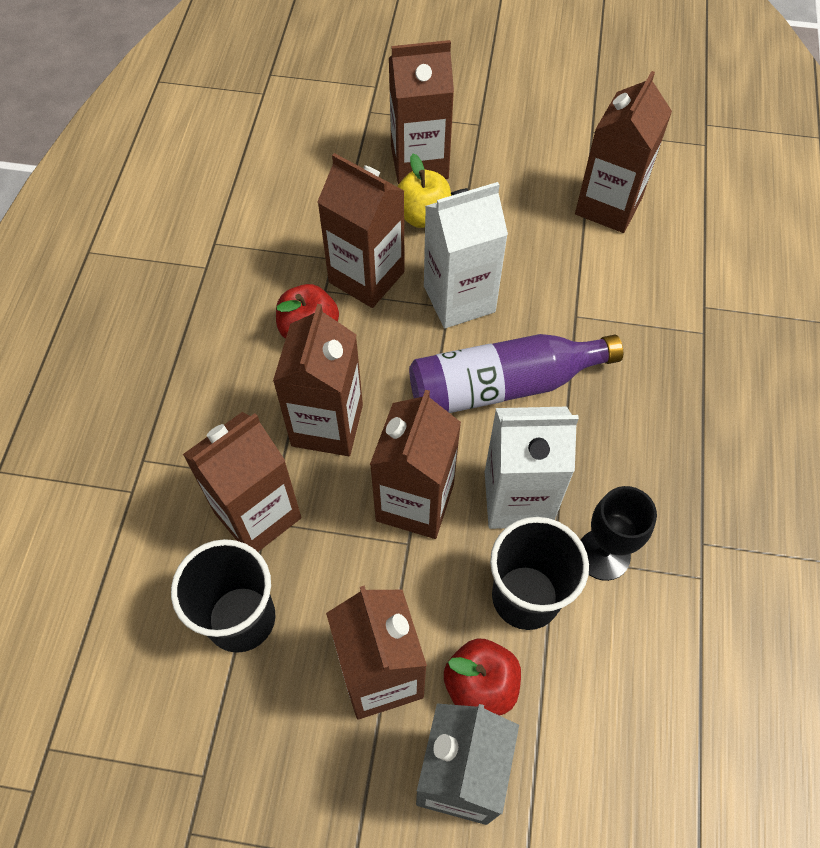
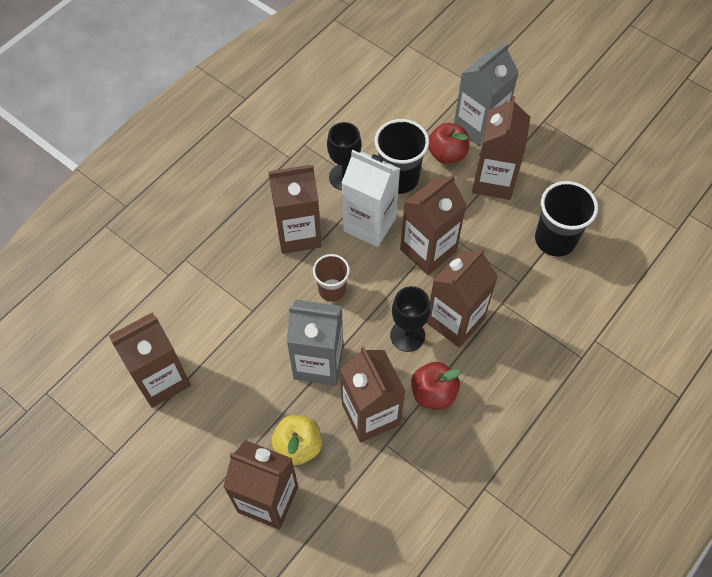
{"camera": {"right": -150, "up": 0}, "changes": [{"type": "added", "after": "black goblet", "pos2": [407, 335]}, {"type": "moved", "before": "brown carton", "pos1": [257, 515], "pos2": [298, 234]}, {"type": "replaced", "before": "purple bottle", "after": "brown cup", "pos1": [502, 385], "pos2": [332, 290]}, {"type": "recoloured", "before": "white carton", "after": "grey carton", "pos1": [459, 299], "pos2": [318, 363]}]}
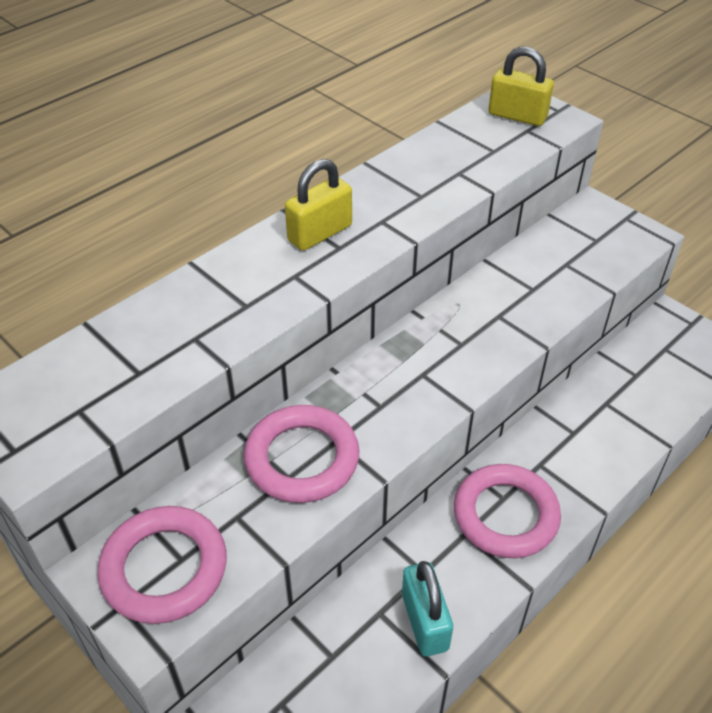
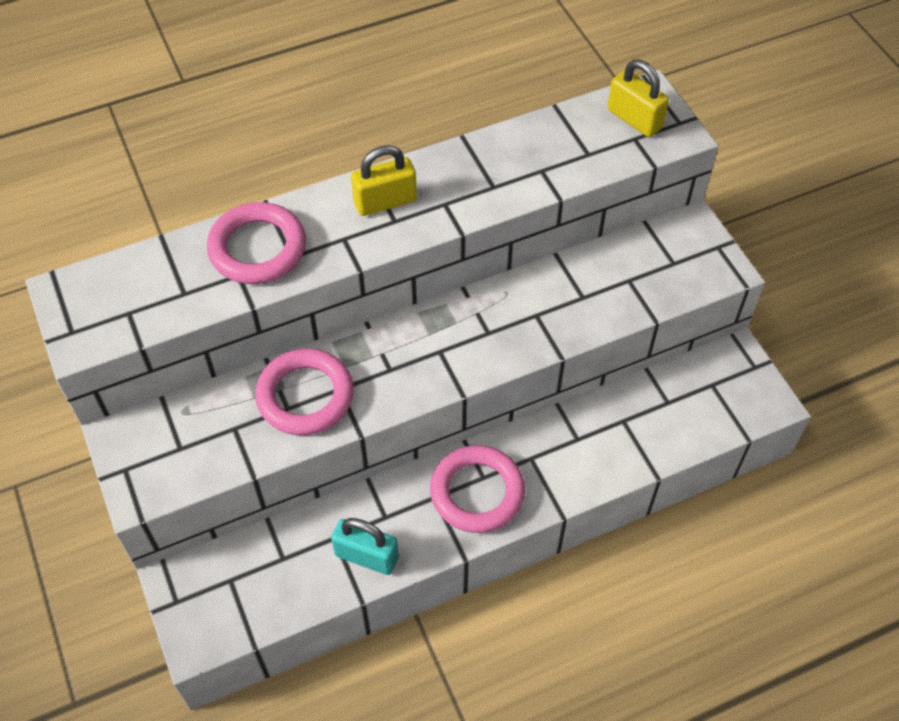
{"camera": {"right": 20, "up": 10}, "changes": [{"type": "moved", "before": "pink ring", "pos1": [164, 568], "pos2": [257, 248]}, {"type": "turned", "before": "turquoise padlock", "pos1": [424, 621], "pos2": [366, 556], "turn": -75}]}
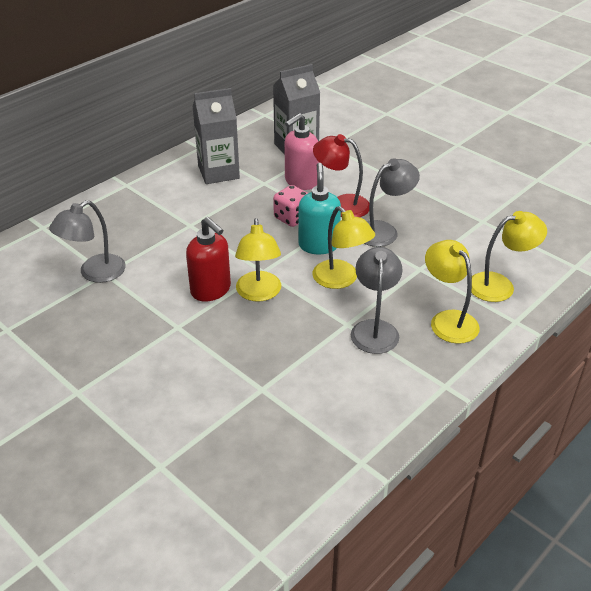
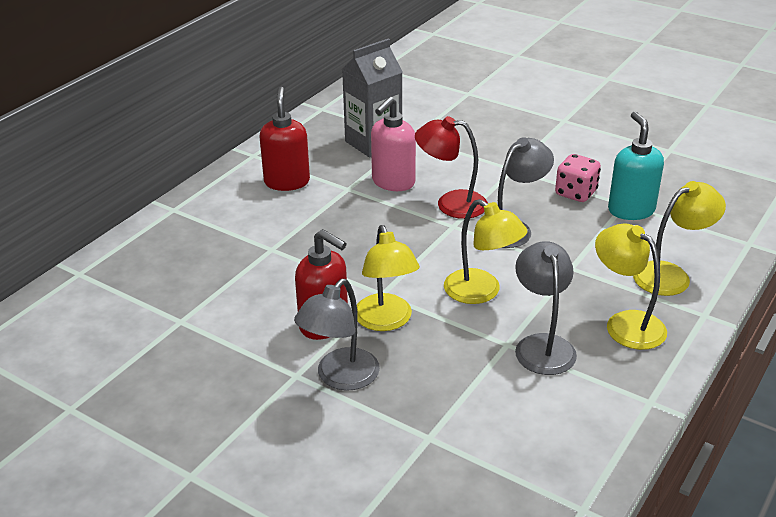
{"camera": {"right": -10, "up": -5}, "changes": [{"type": "moved", "before": "grey lamp", "pos1": [94, 273], "pos2": [340, 378]}, {"type": "moved", "before": "pink dice", "pos1": [292, 218], "pos2": [575, 193]}, {"type": "moved", "before": "turquoise soap dispenser", "pos1": [318, 245], "pos2": [631, 210]}, {"type": "replaced", "before": "grey carton", "after": "red soap dispenser", "pos1": [218, 172], "pos2": [287, 182]}]}
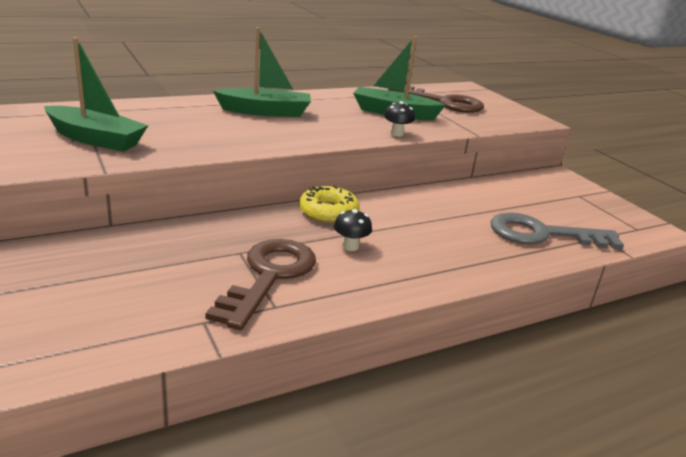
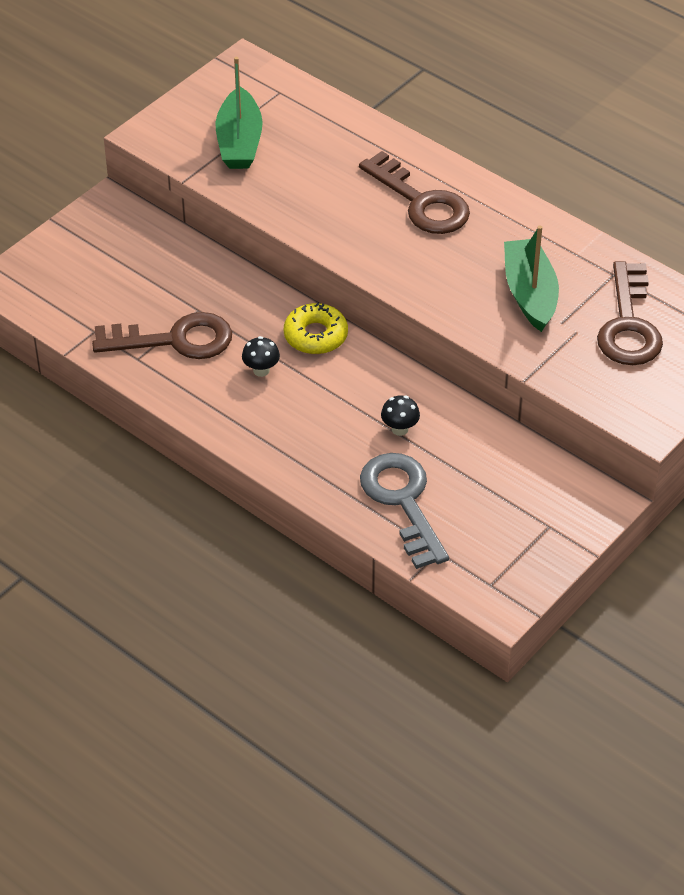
{"camera": {"right": 70, "up": 20}, "changes": [{"type": "moved", "before": "black mushroom", "pos1": [397, 134], "pos2": [400, 429]}, {"type": "replaced", "before": "green boat", "after": "brown key", "pos1": [265, 112], "pos2": [421, 202]}]}
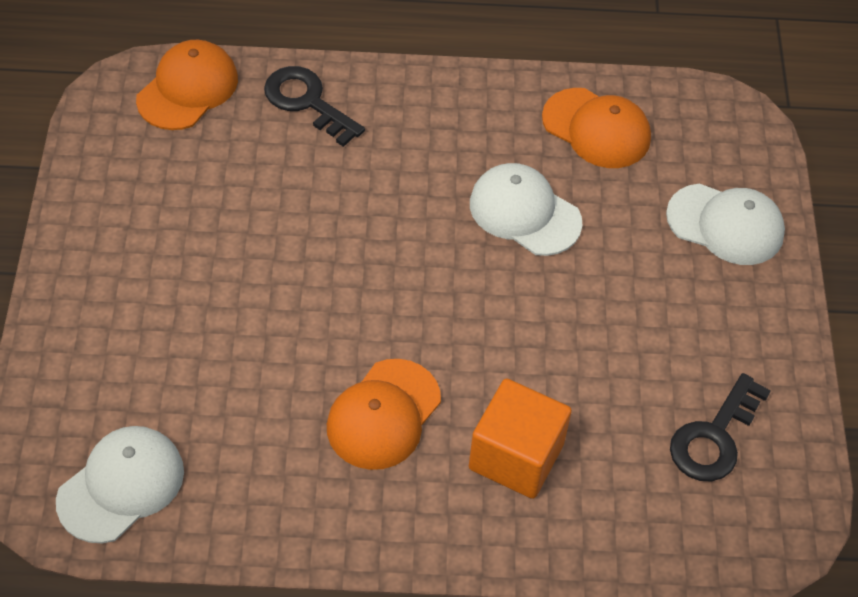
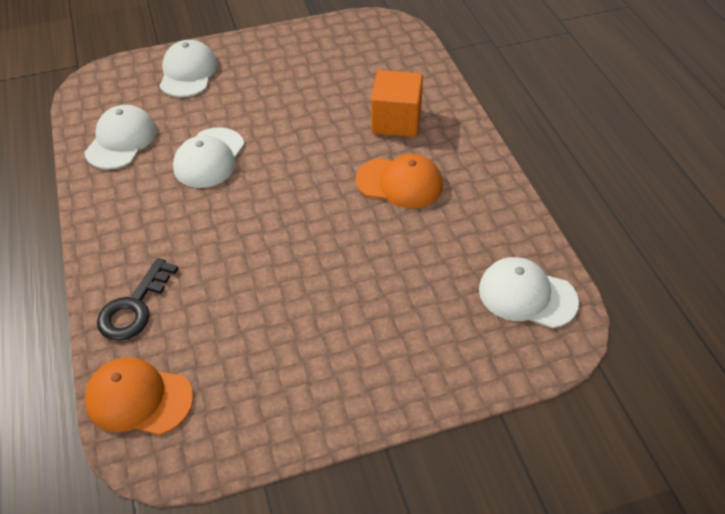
{"camera": {"right": -105, "up": -5}, "changes": [{"type": "removed", "before": "black key", "pos1": [714, 437]}, {"type": "recoloured", "before": "orange cap", "after": "white cap", "pos1": [596, 129], "pos2": [121, 140]}]}
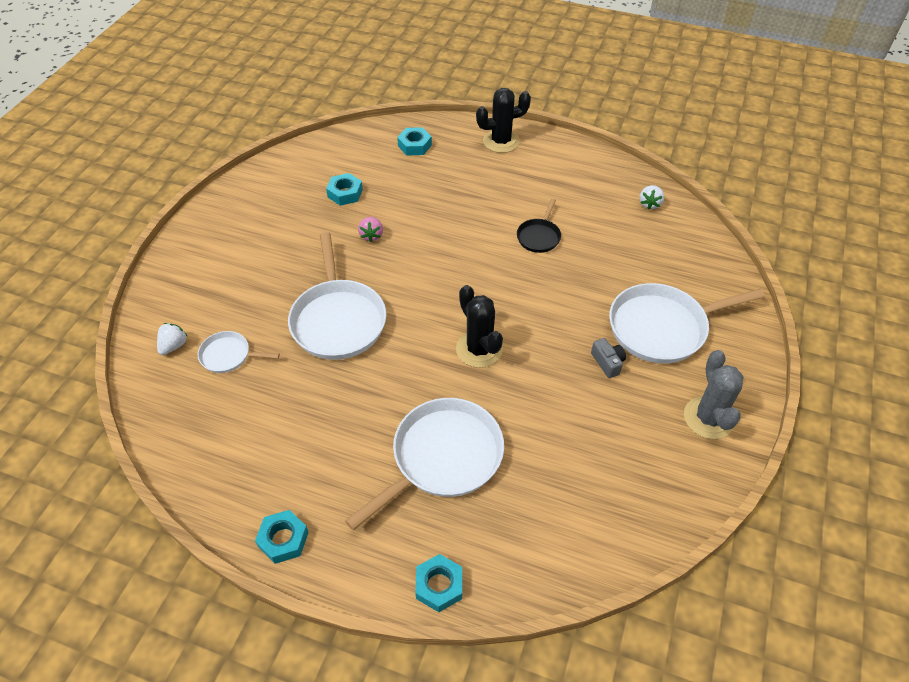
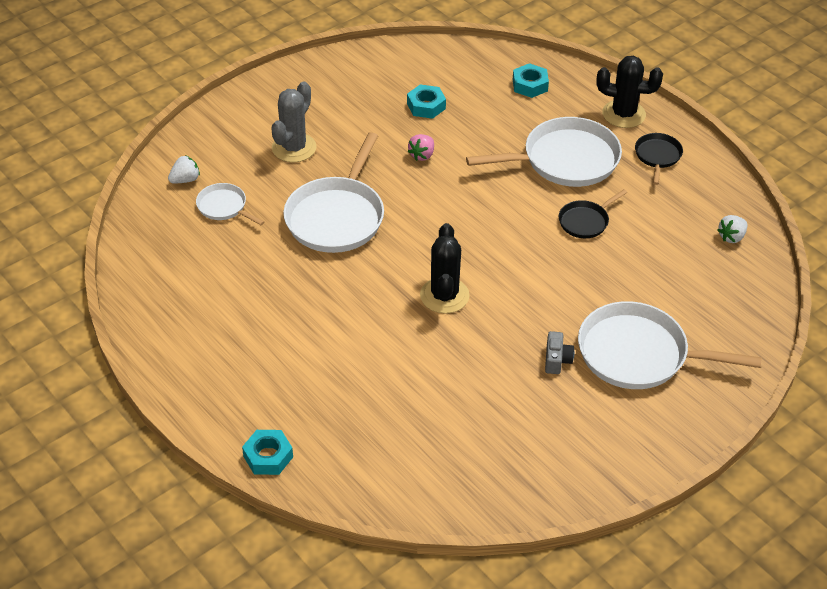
{"camera": {"right": 30, "up": -5}, "changes": [{"type": "removed", "before": "turquoise nut", "pos1": [283, 539]}, {"type": "added", "after": "black pan", "pos2": [657, 156]}, {"type": "moved", "before": "white pan", "pos1": [442, 458], "pos2": [565, 160]}, {"type": "moved", "before": "grey cactus", "pos1": [708, 418], "pos2": [294, 148]}]}
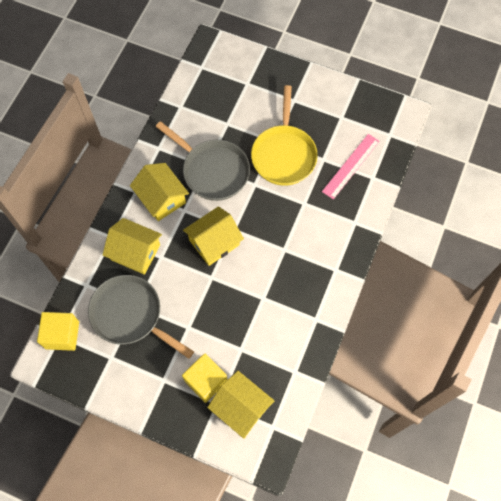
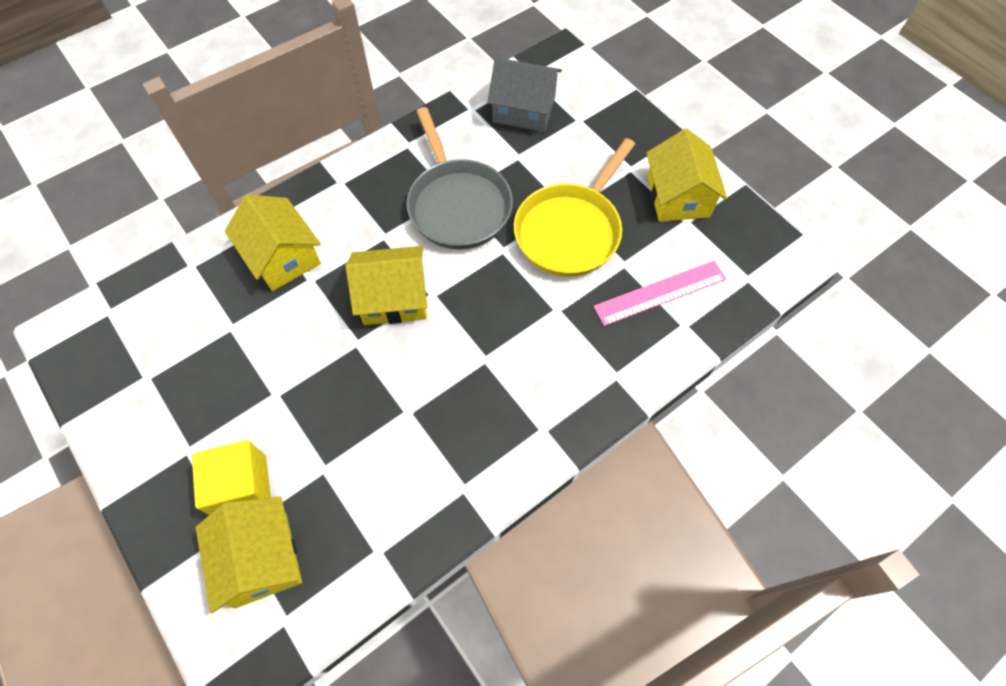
{"camera": {"right": 30, "up": -5}, "changes": [{"type": "removed", "before": "yellow cube", "pos1": [62, 335]}, {"type": "removed", "before": "grey pan", "pos1": [130, 315]}, {"type": "added", "after": "grey house", "pos2": [524, 109]}, {"type": "moved", "before": "yellow house", "pos1": [161, 198], "pos2": [678, 196]}]}
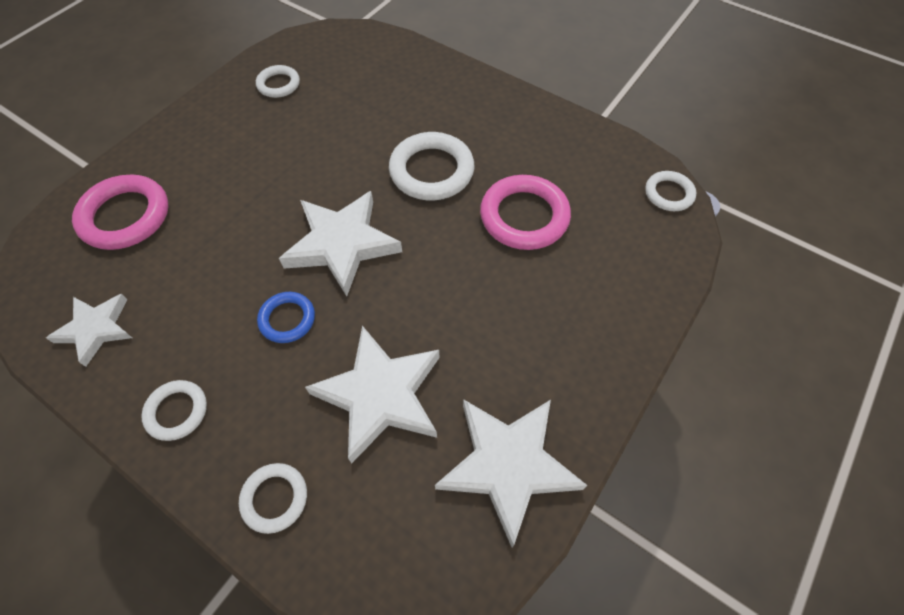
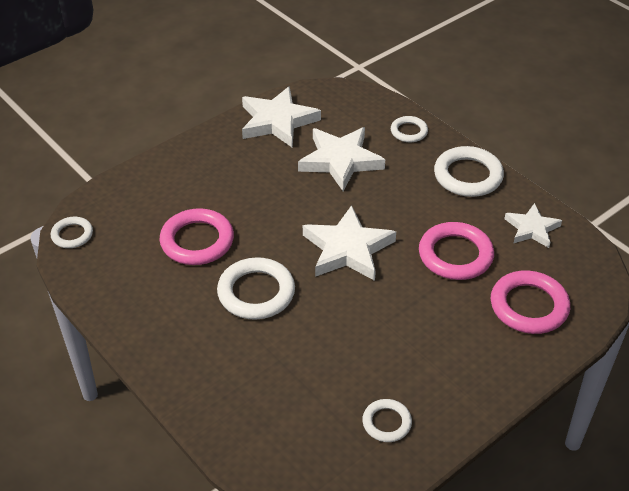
{"camera": {"right": -165, "up": -15}, "changes": [{"type": "removed", "before": "blue ring", "pos1": [287, 319]}, {"type": "added", "after": "pink ring", "pos2": [455, 255]}, {"type": "resized", "before": "white ring", "pos1": [177, 411], "pos2": [468, 176], "scale": 1.76}]}
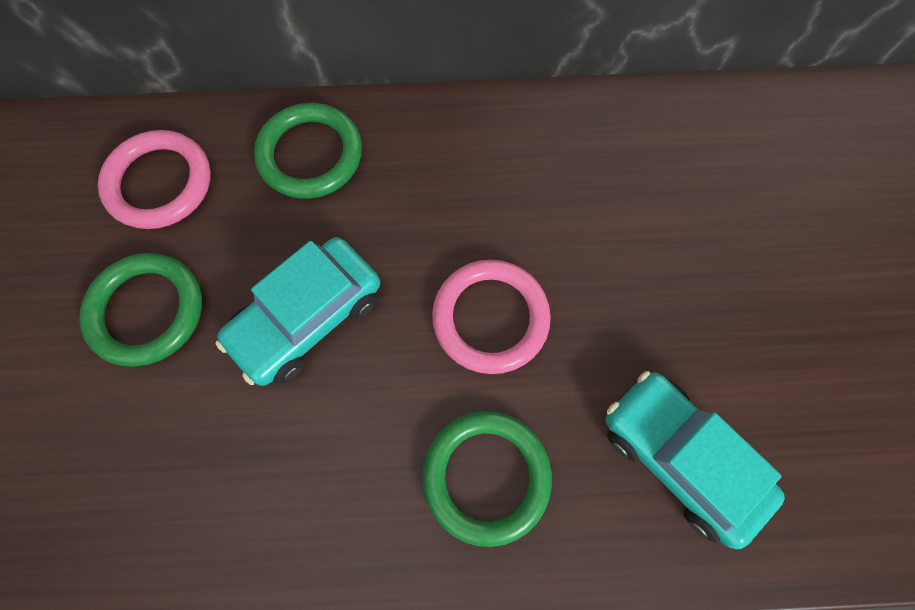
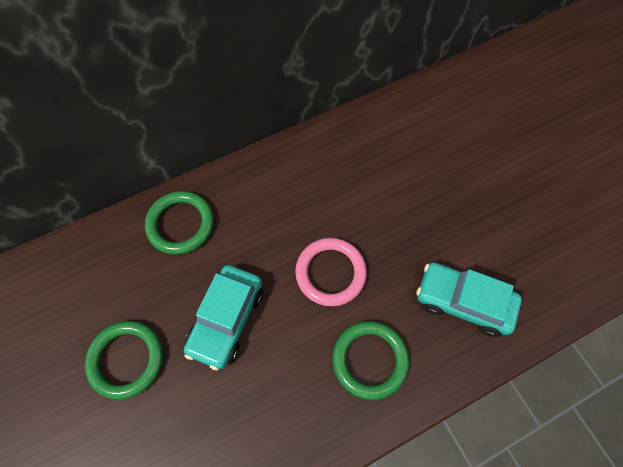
{"camera": {"right": -25, "up": -5}, "changes": [{"type": "removed", "before": "pink ring", "pos1": [160, 183]}]}
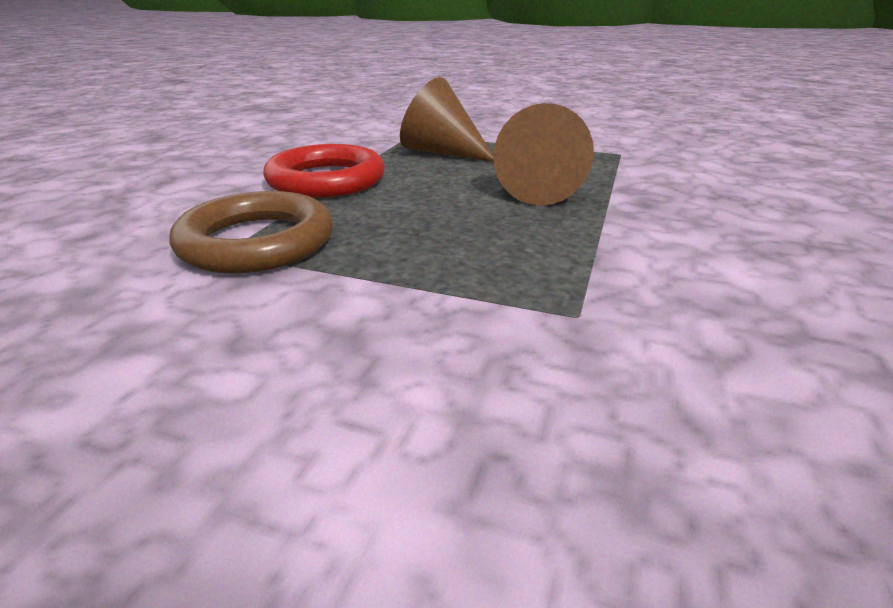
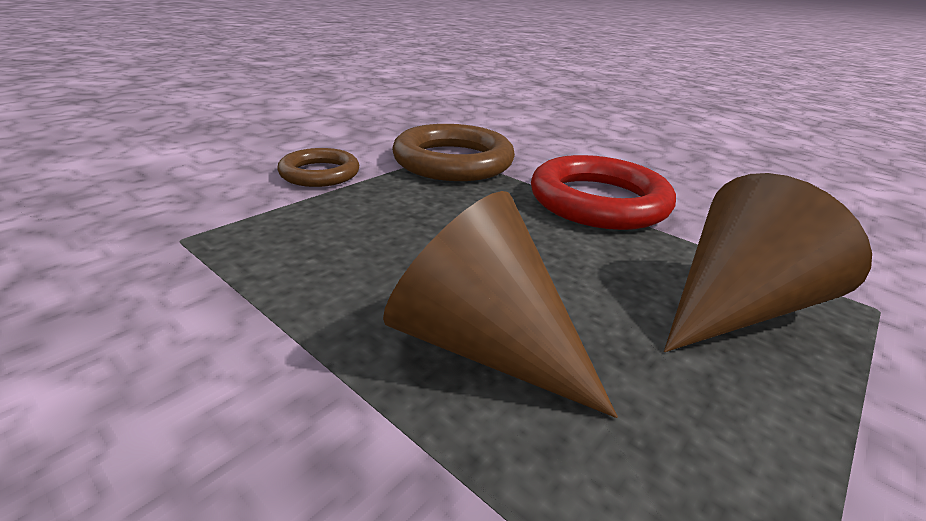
{"camera": {"right": 110, "up": 0}, "changes": [{"type": "added", "after": "brown ring", "pos2": [320, 173]}]}
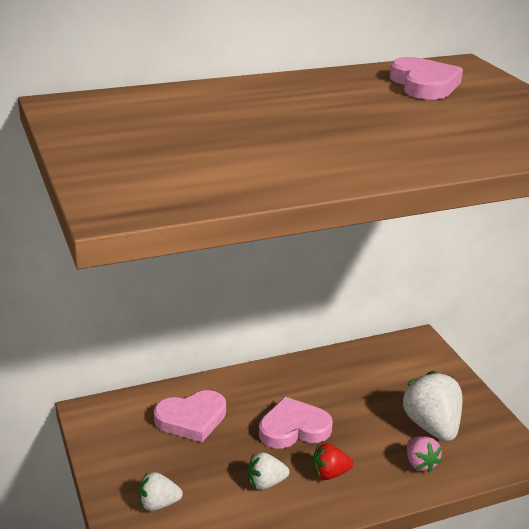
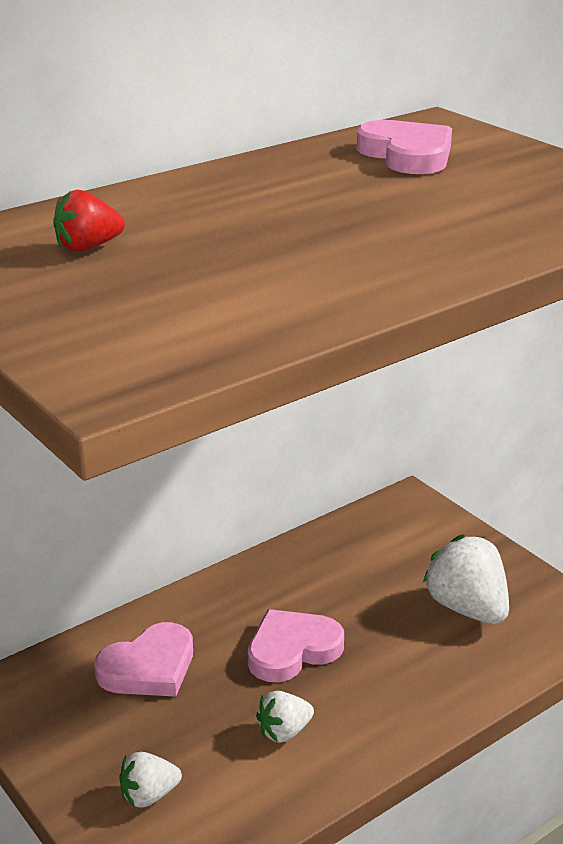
{"camera": {"right": -15, "up": 0}, "changes": [{"type": "removed", "before": "pink strawberry", "pos1": [420, 463]}, {"type": "moved", "before": "red strawberry", "pos1": [329, 474], "pos2": [88, 247]}]}
